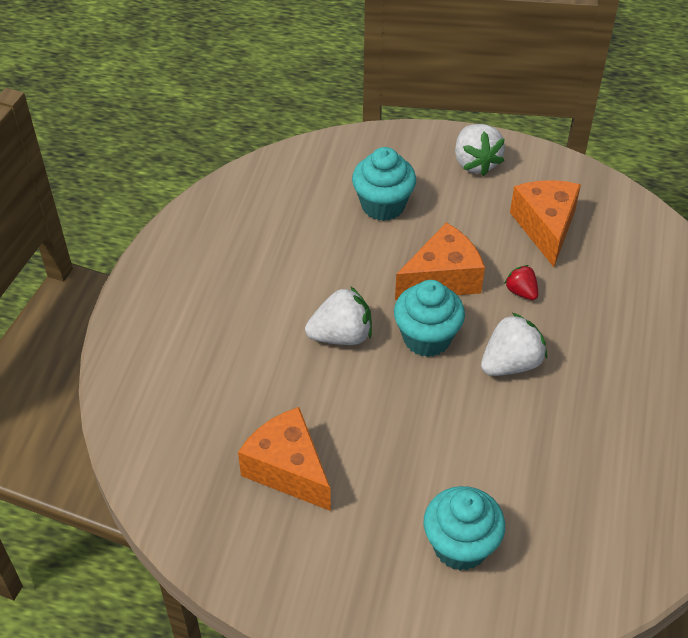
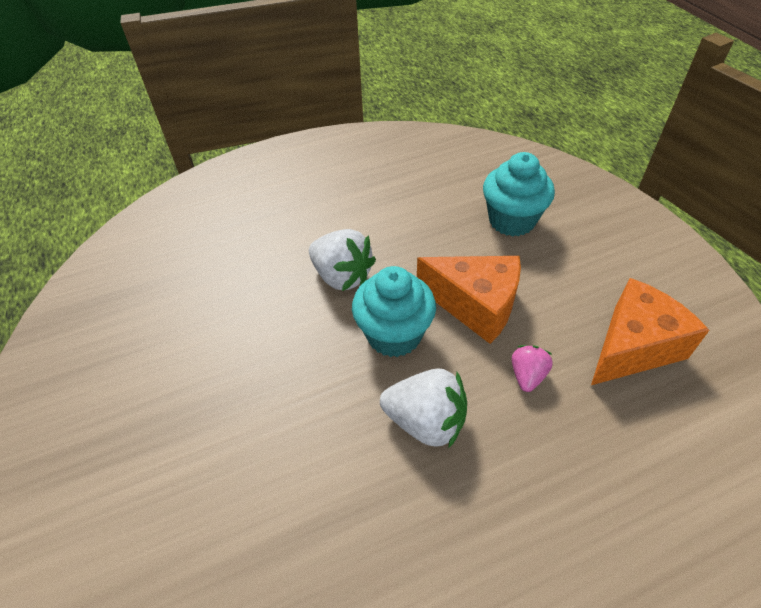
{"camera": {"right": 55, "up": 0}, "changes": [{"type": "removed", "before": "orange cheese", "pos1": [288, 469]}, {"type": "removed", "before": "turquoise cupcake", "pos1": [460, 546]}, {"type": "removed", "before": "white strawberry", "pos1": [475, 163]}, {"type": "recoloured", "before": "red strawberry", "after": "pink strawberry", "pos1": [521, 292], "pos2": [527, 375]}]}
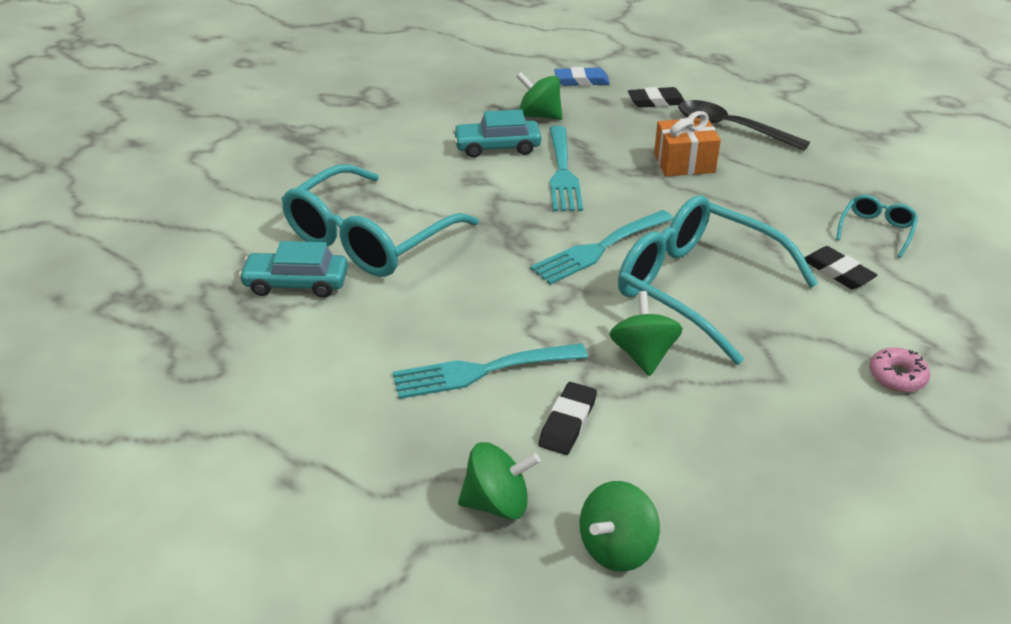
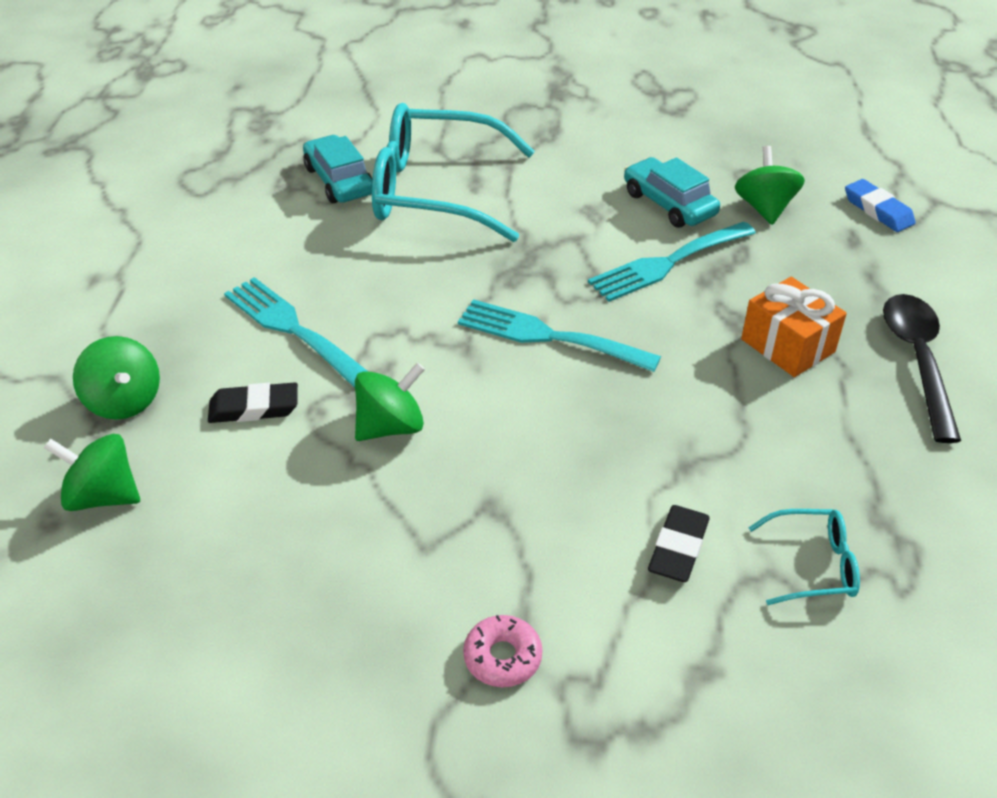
{"camera": {"right": 60, "up": 5}, "changes": [{"type": "removed", "before": "turquoise glasses", "pos1": [697, 287]}, {"type": "removed", "before": "black eraser", "pos1": [656, 101]}]}
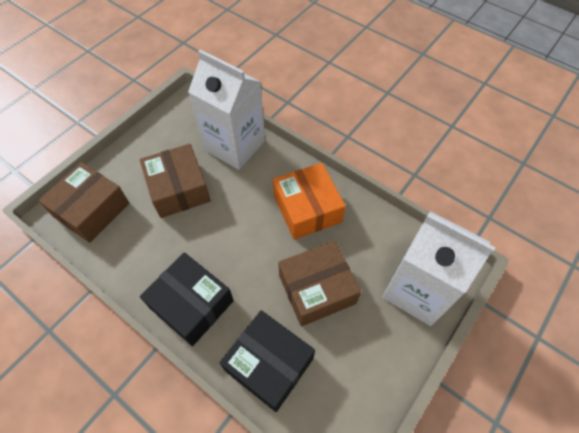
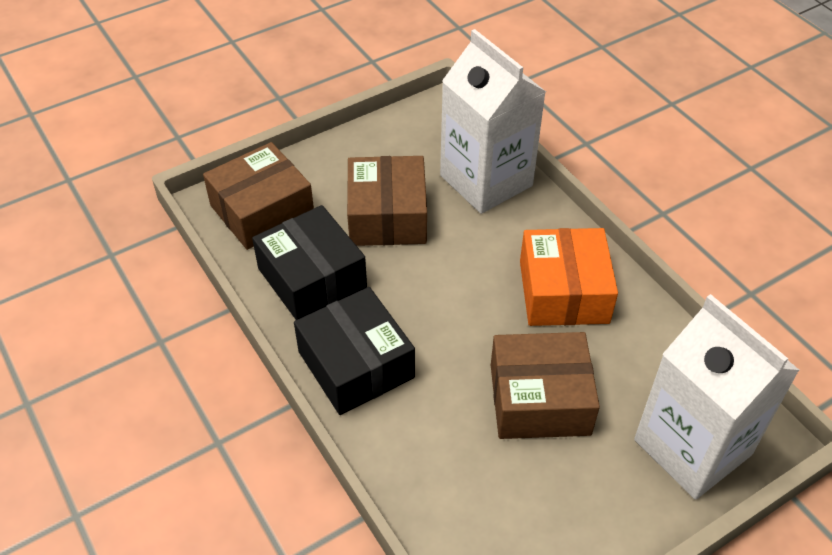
{"camera": {"right": 20, "up": -10}, "changes": [{"type": "moved", "before": "black box", "pos1": [269, 364], "pos2": [312, 278]}]}
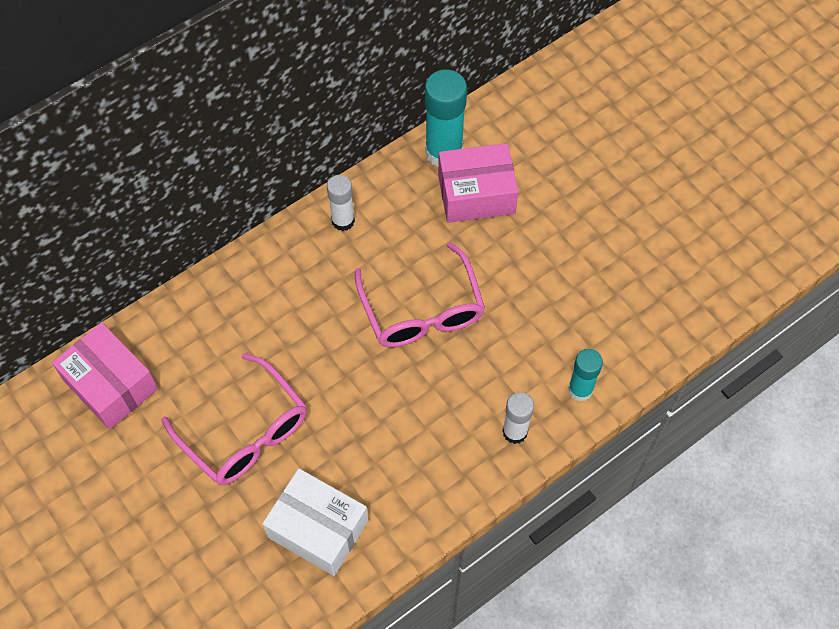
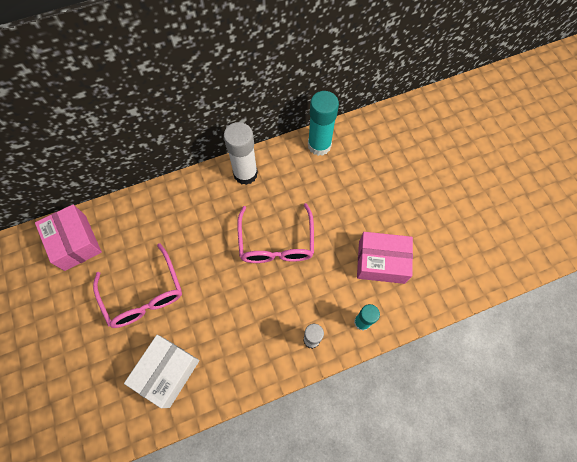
{"camera": {"right": 15, "up": 5}, "changes": [{"type": "moved", "before": "pink box", "pos1": [476, 194], "pos2": [381, 262]}, {"type": "turned", "before": "white box", "pos1": [318, 529], "pos2": [167, 372], "turn": 75}, {"type": "resized", "before": "white glue stick", "pos1": [343, 221], "pos2": [245, 174], "scale": 1.67}]}
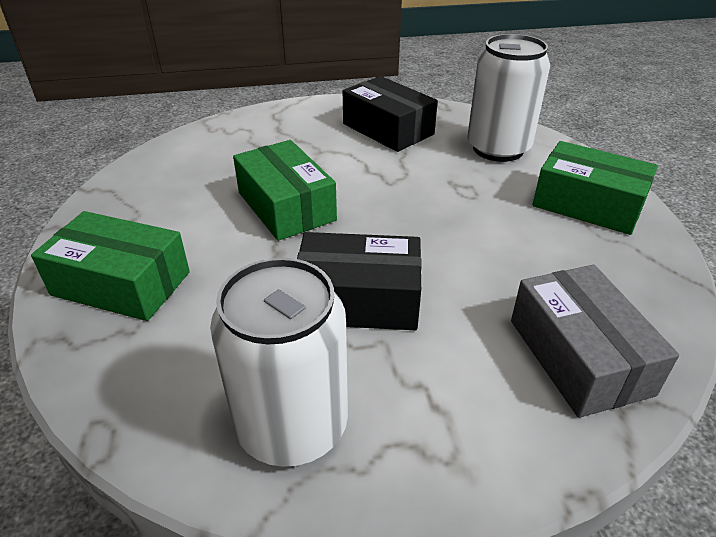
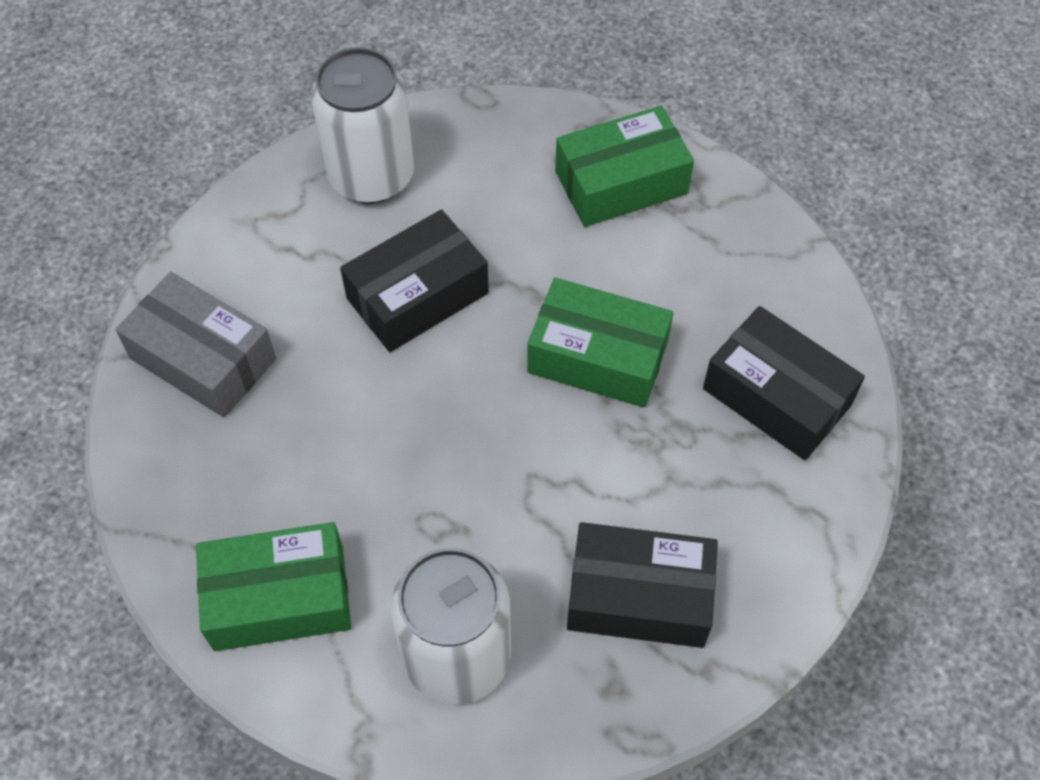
{"camera": {"right": 140, "up": 20}, "changes": [{"type": "added", "after": "black box", "pos2": [776, 396]}]}
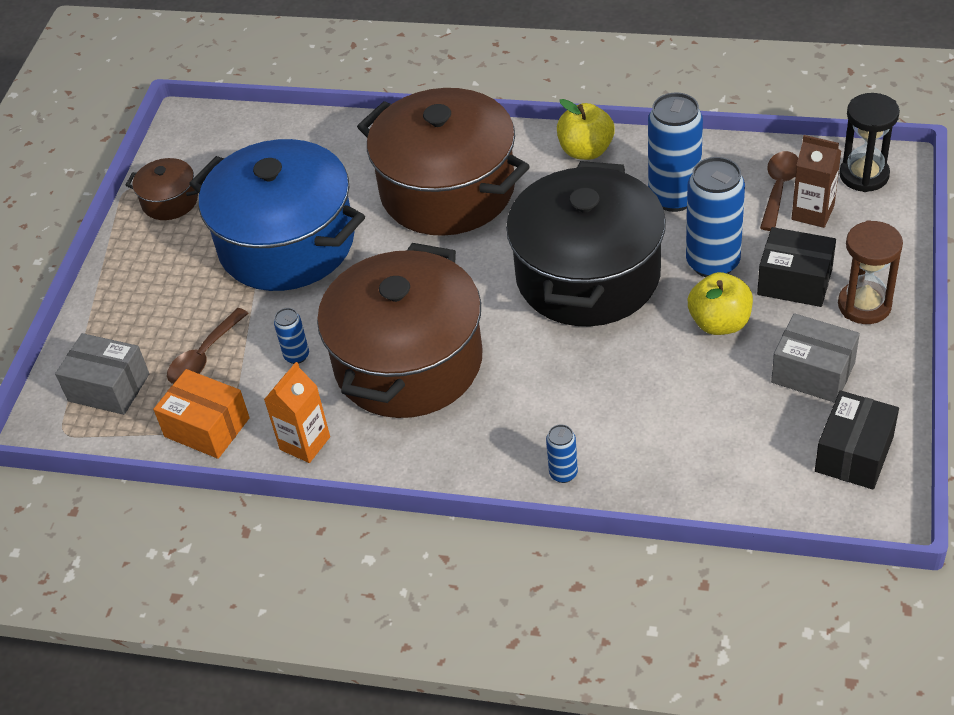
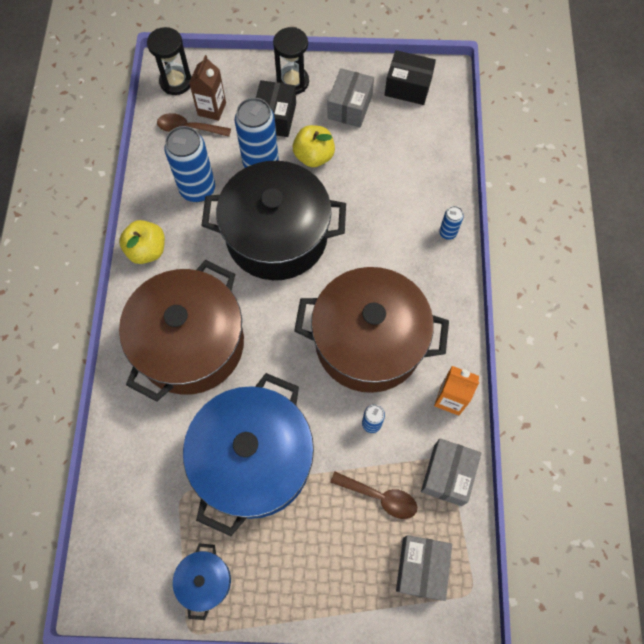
{"camera": {"right": -105, "up": 20}, "changes": [{"type": "recoloured", "before": "brown pot", "after": "blue pot", "pos1": [170, 201], "pos2": [205, 581]}, {"type": "recoloured", "before": "orange box", "after": "grey box", "pos1": [207, 427], "pos2": [447, 475]}, {"type": "recoloured", "before": "brown hourglass", "after": "black hourglass", "pos1": [864, 305], "pos2": [292, 82]}]}
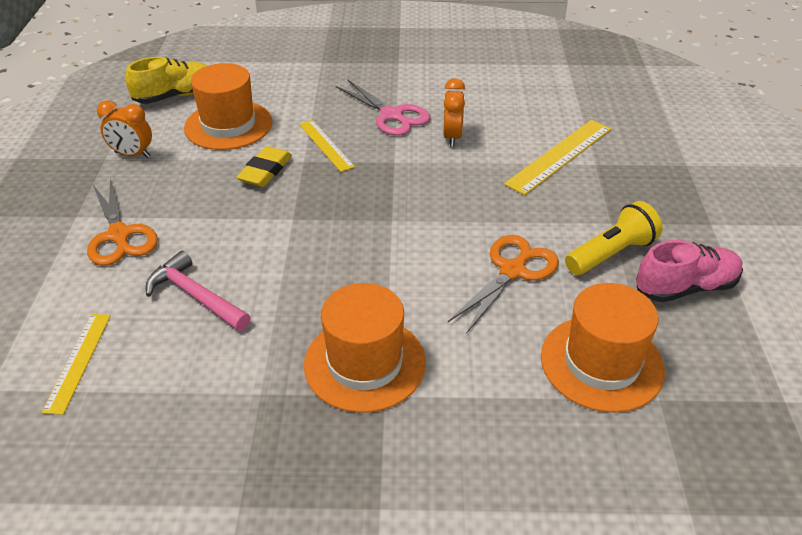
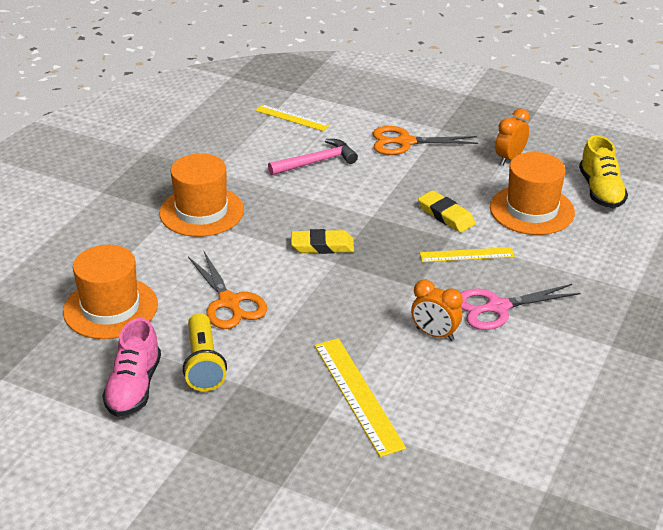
{"camera": {"right": 115, "up": -5}, "changes": [{"type": "added", "after": "yellow eraser", "pos2": [322, 246]}]}
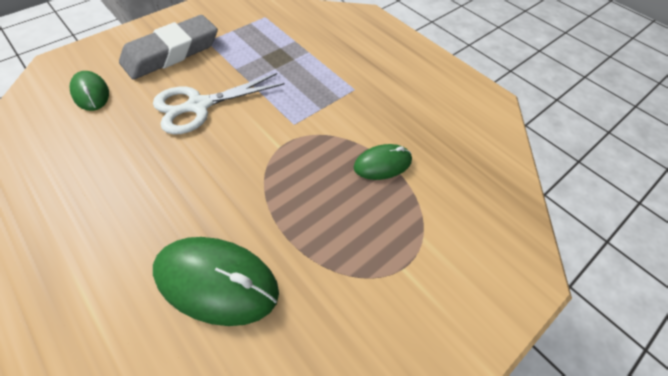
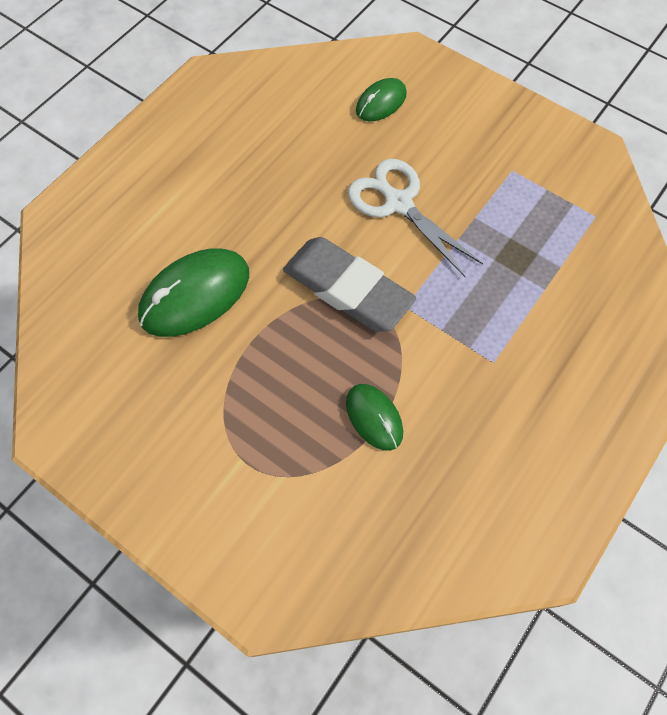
{"camera": {"right": 80, "up": 10}, "changes": [{"type": "moved", "before": "grey eraser", "pos1": [171, 53], "pos2": [347, 289]}, {"type": "turned", "before": "green mouse", "pos1": [216, 281], "pos2": [195, 295], "turn": 45}]}
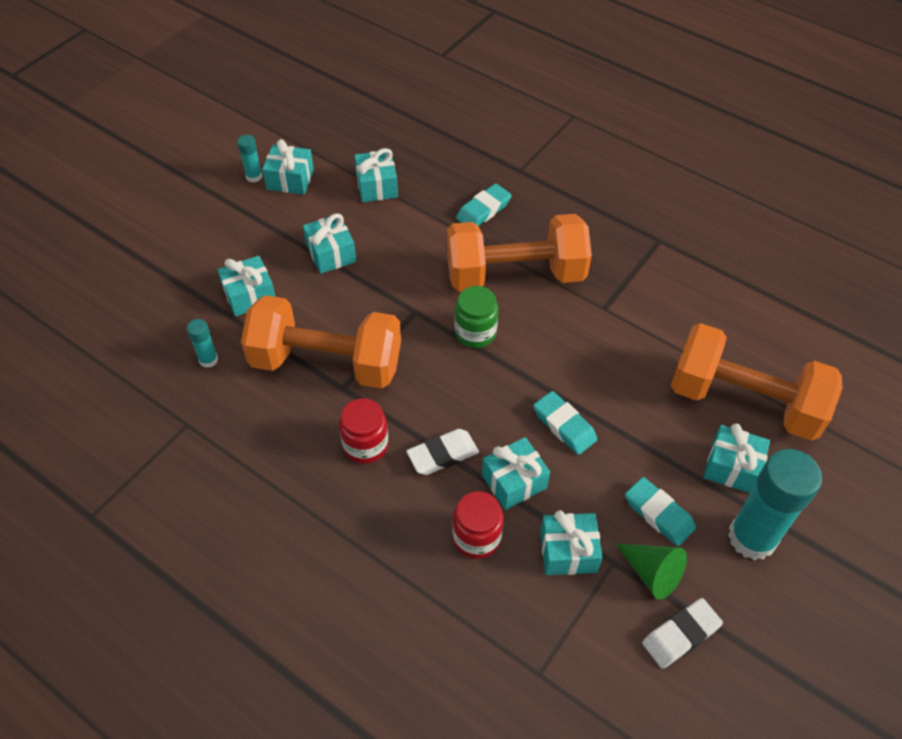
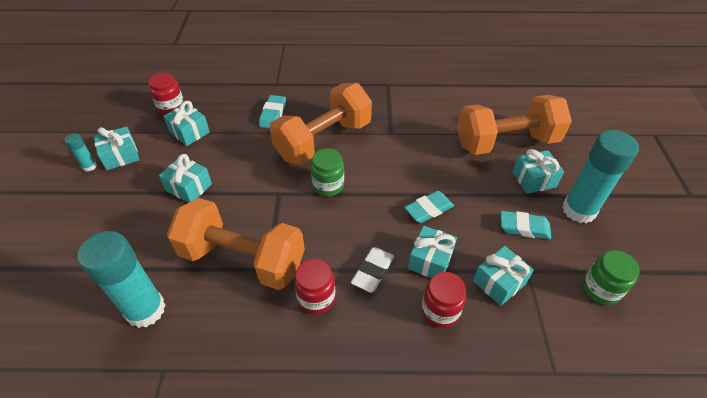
{"camera": {"right": -35, "up": -5}, "changes": [{"type": "removed", "before": "turquoise gift", "pos1": [249, 295]}, {"type": "removed", "before": "green cone", "pos1": [652, 573]}, {"type": "added", "after": "red jar", "pos2": [171, 107]}, {"type": "replaced", "before": "white eraser", "after": "green jar", "pos1": [681, 635], "pos2": [601, 289]}, {"type": "turned", "before": "orange dumbbell", "pos1": [326, 362], "pos2": [242, 259], "turn": 45}, {"type": "turned", "before": "turquoise eraser", "pos1": [564, 425], "pos2": [428, 209], "turn": -45}, {"type": "resized", "before": "turquoise glue stick", "pos1": [208, 360], "pos2": [145, 310], "scale": 2.21}]}
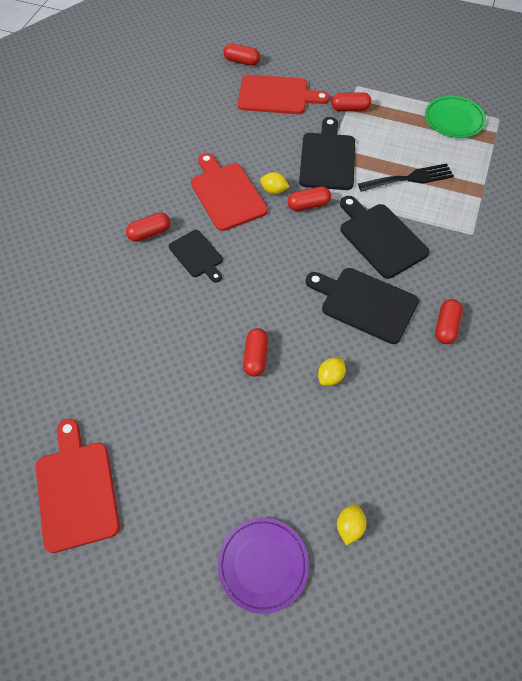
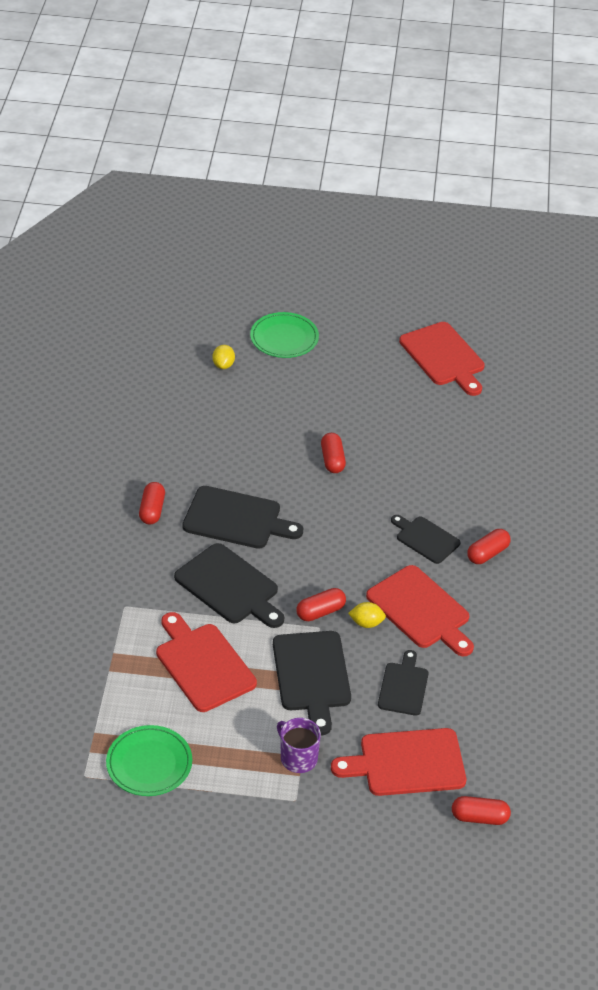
{"camera": {"right": 165, "up": -15}, "changes": [{"type": "removed", "before": "yellow lemon", "pos1": [330, 377]}, {"type": "added", "after": "black cutting board", "pos2": [403, 686]}, {"type": "replaced", "before": "red capsule", "after": "purple mug", "pos1": [350, 108], "pos2": [298, 758]}, {"type": "replaced", "before": "black fork", "after": "red cutting board", "pos1": [410, 178], "pos2": [203, 664]}, {"type": "recoloured", "before": "purple plate", "after": "green plate", "pos1": [263, 565], "pos2": [284, 338]}]}
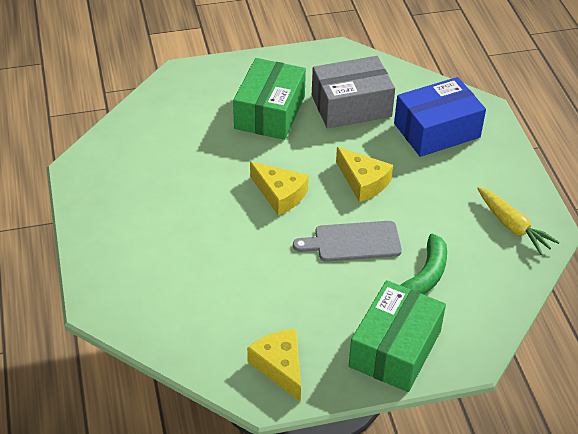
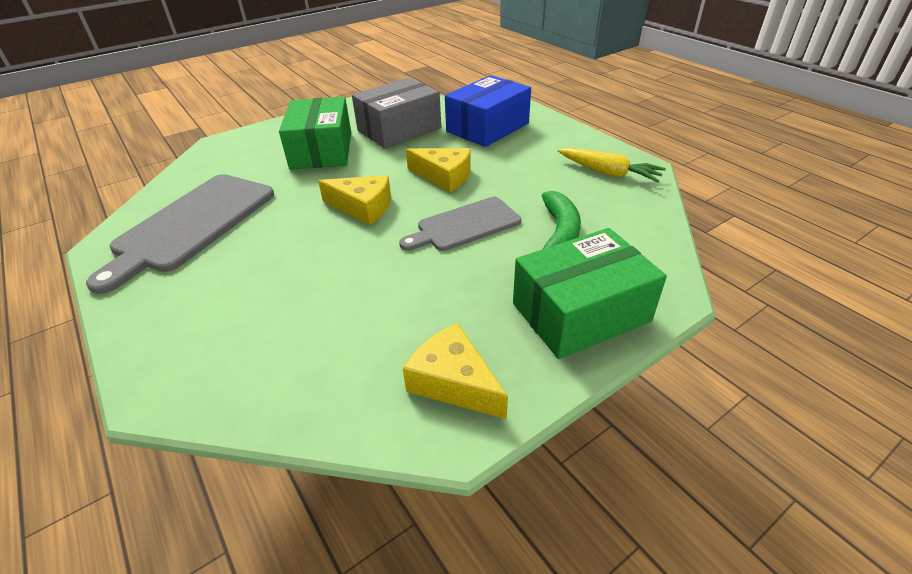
{"camera": {"right": -20, "up": -5}, "changes": [{"type": "added", "after": "grey cutting board", "pos2": [192, 225]}, {"type": "turned", "before": "green box", "pos1": [395, 349], "pos2": [580, 312], "turn": 60}]}
